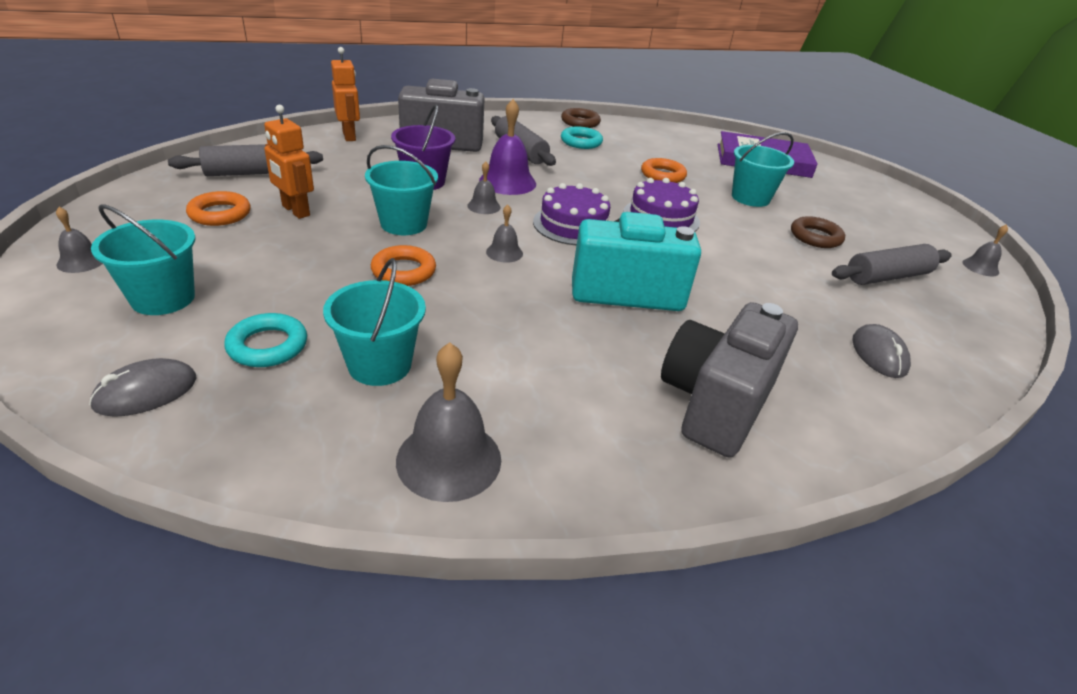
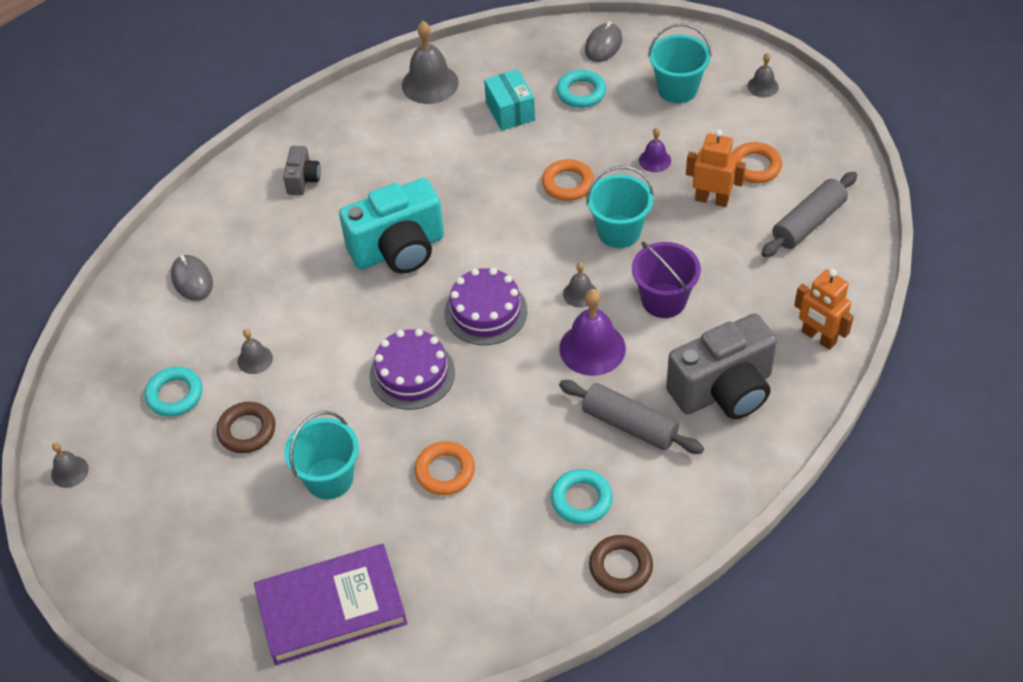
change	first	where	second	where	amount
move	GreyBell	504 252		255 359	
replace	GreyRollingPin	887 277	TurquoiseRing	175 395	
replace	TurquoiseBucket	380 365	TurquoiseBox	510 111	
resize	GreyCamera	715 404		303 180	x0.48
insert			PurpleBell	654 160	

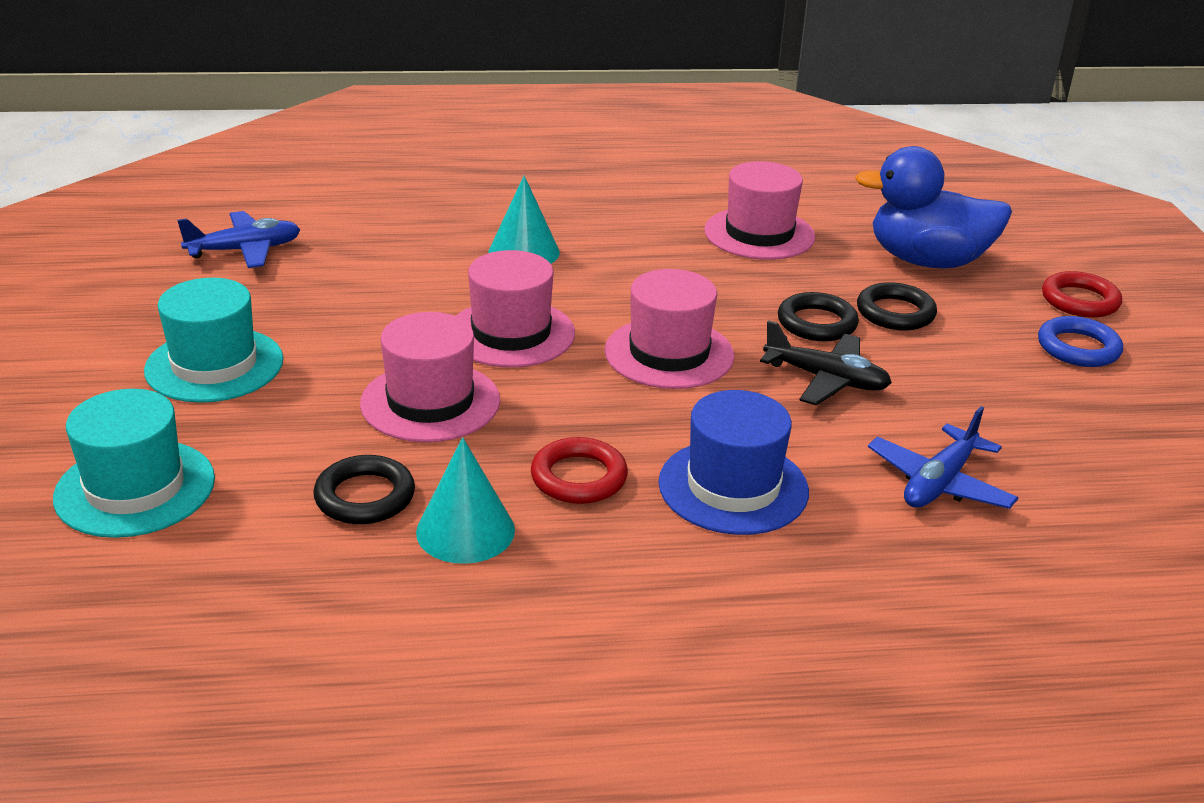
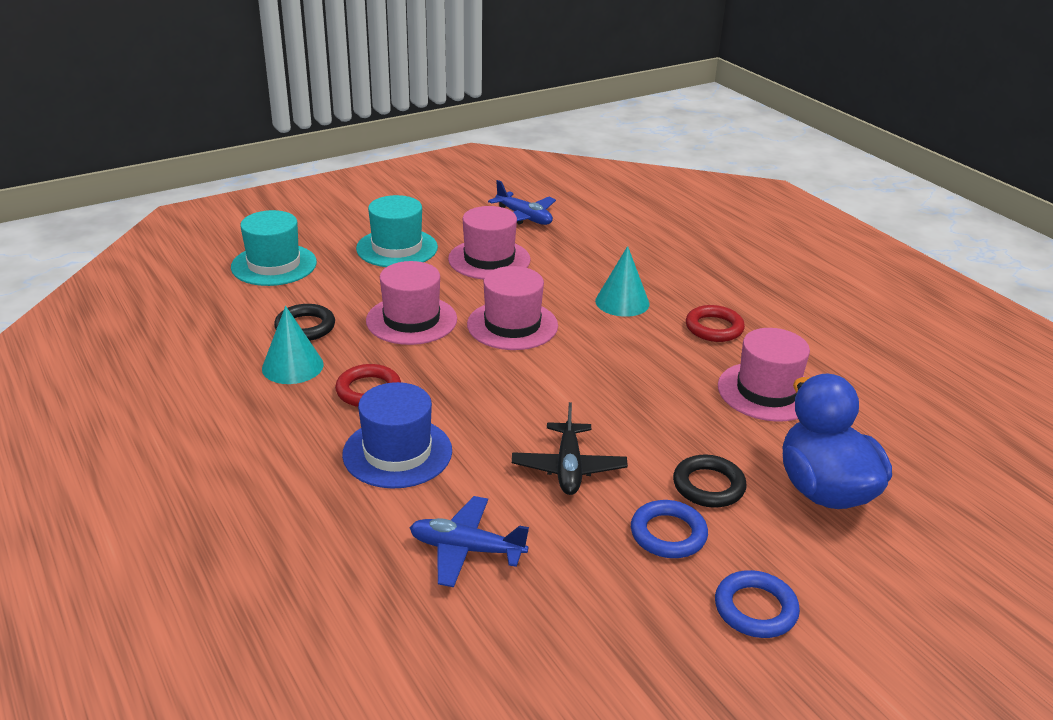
change	first	where	second	where	amount
move	PinkHat	669 353		489 259	
move	RedRing	1079 300		714 328	
delete	BlackRing	816 323			
insert			BlueRing	668 534	

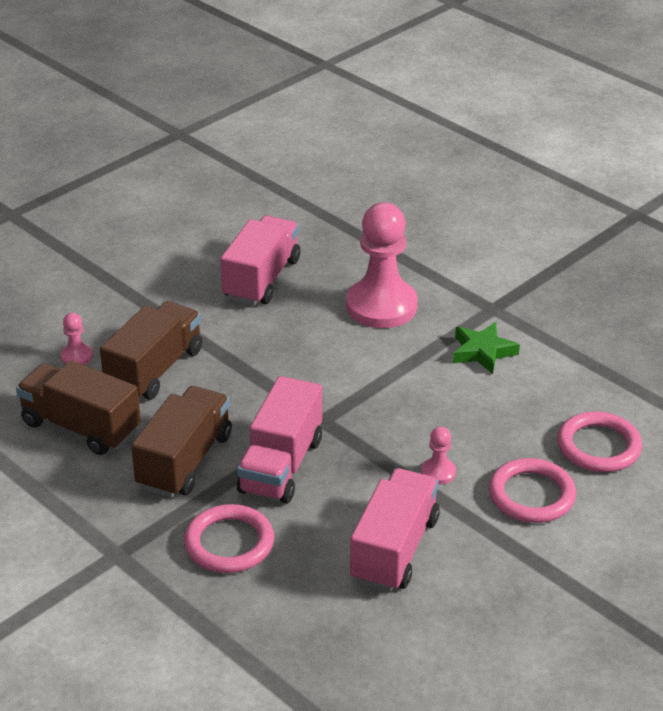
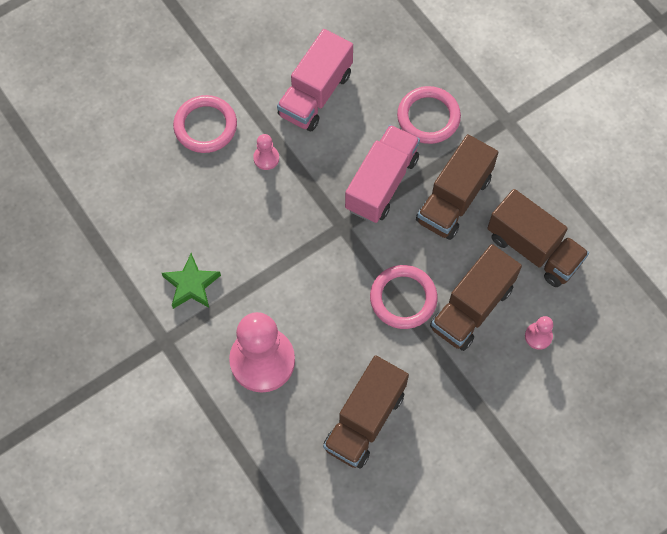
change	first	where	second	where	amount
recolor	PinkTruck	261 279	BrownTruck	365 420	
move	PinkRing	598 446		403 298	

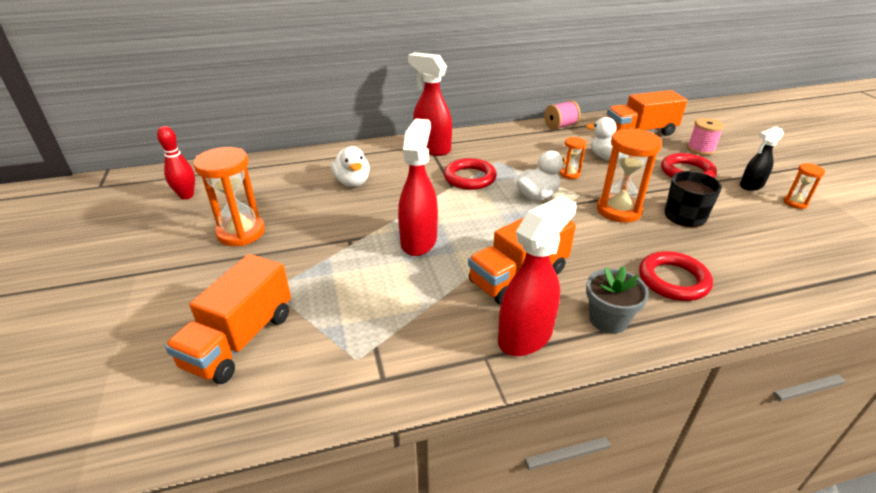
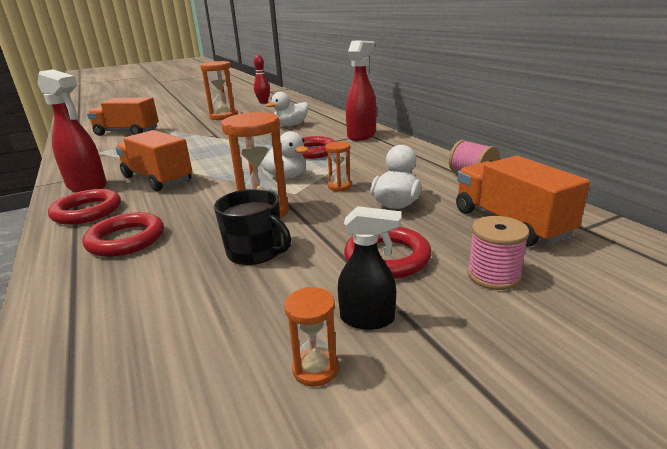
change	first	where	second	where	amount
delete	RedSprayBottle	419 241			
rotate	BlackSprayBottle	751 186		368 319	135 degrees clockwise
replace	GreyFlowerPot	608 319	RedRing	87 211	

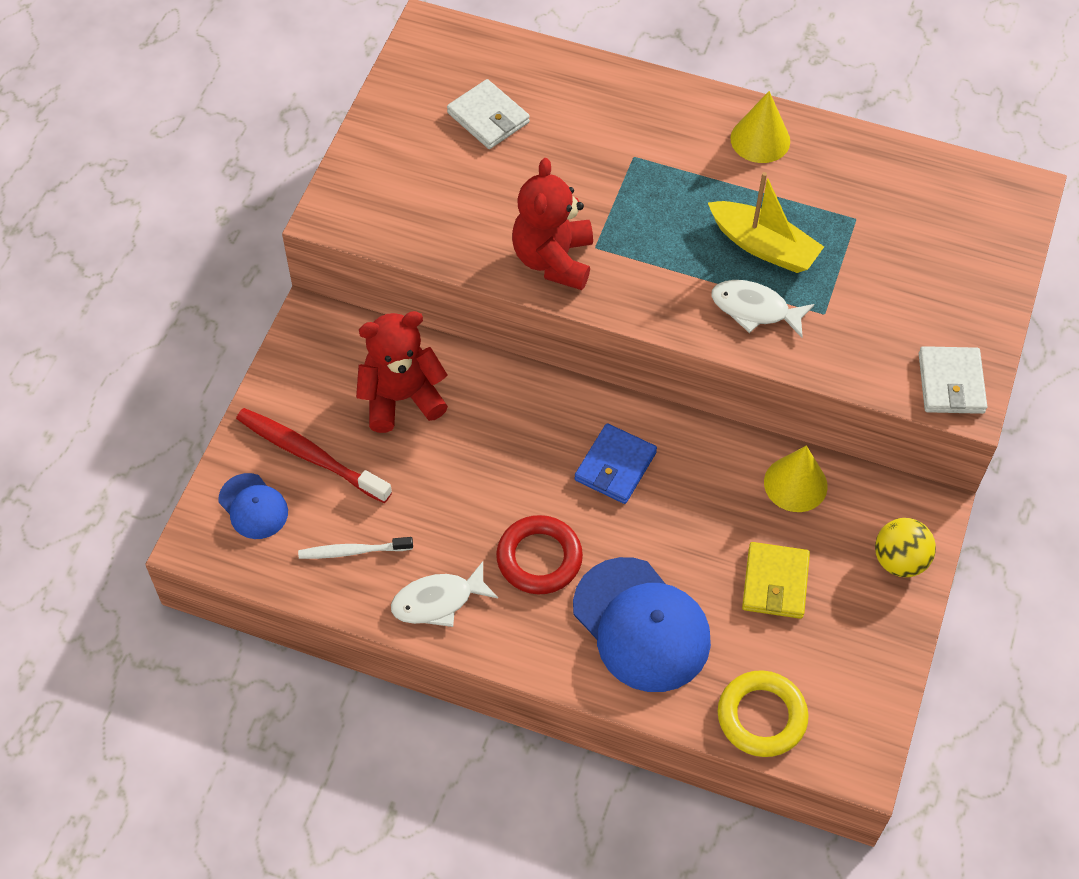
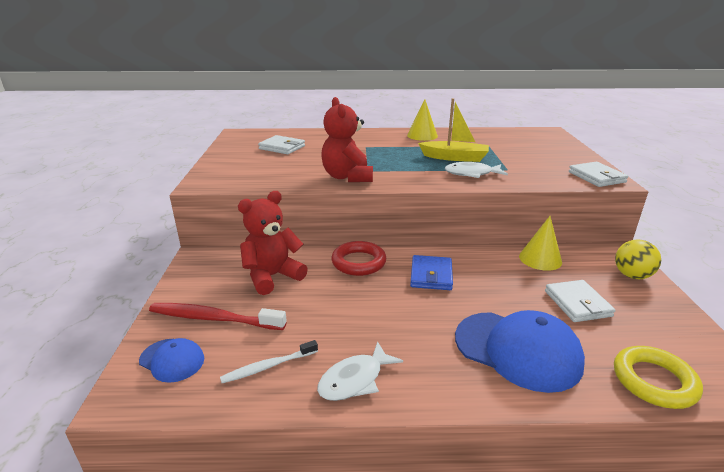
change	first	where	second	where	amount
move	RedRing	539 558		358 262	
recolor	YellowWallet	775 583	WhiteWallet	577 303	

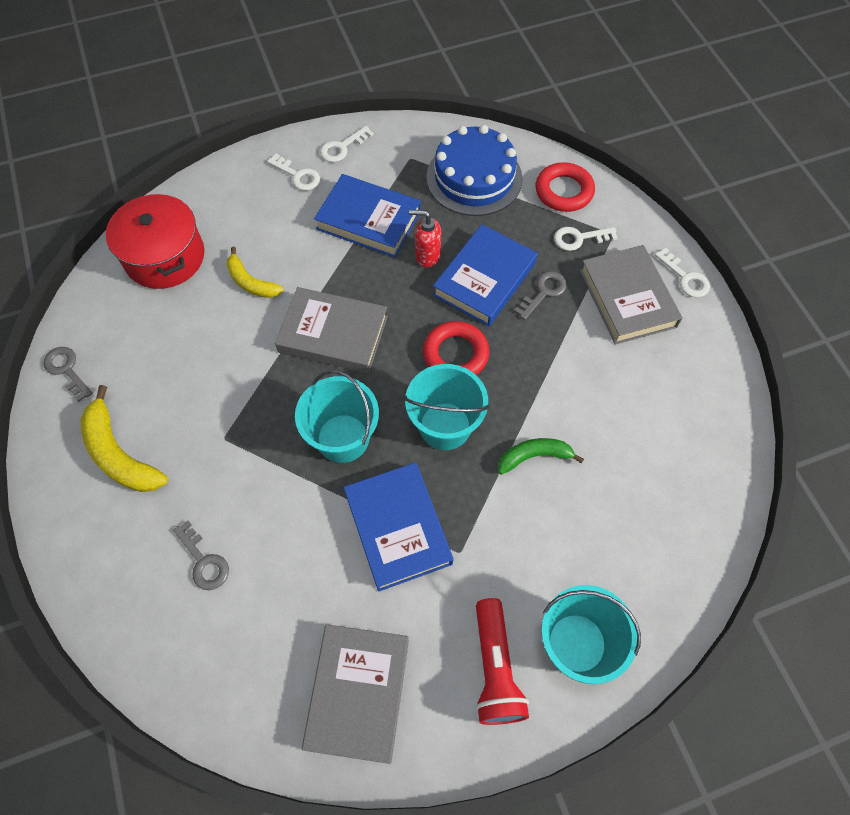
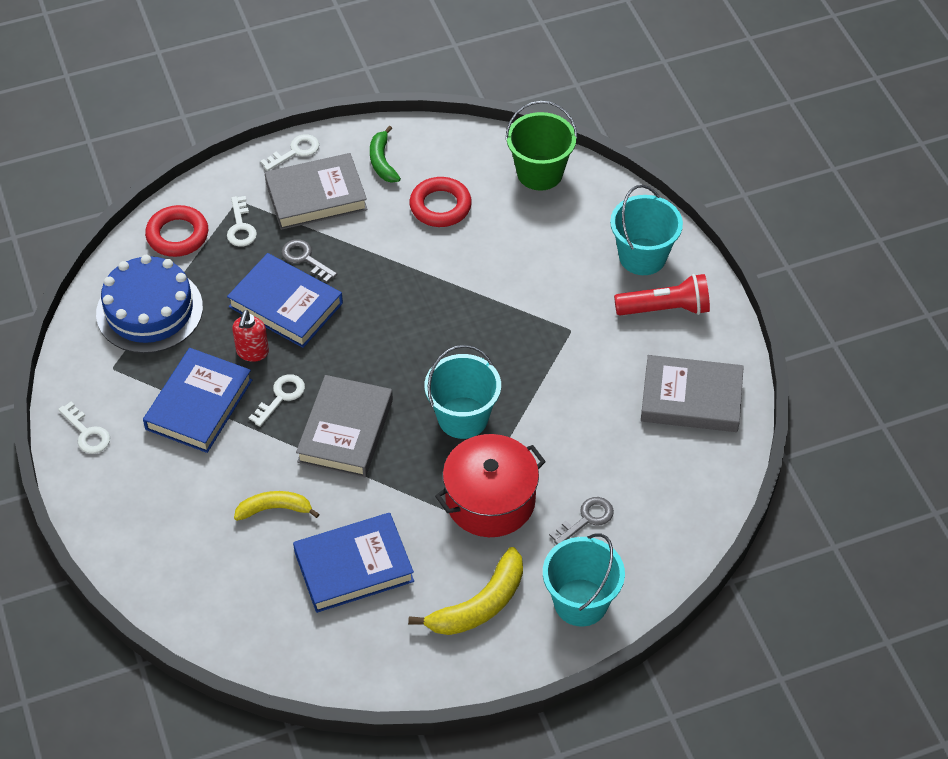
change	first	where	second	where	amount
move	WhiteKey	298 175		281 397	
move	RedPot	165 257		490 500	
rotate	YellowBanana	251 282		274 509	135 degrees counterclockwise
move	RedRing	455 354		440 206	
delete	GreyKey	66 370			
move	TurquoiseBucket	445 426		580 602	
move	GreenBanana	534 456		382 161	
move	BlueBook	398 528		353 566	
insert			GreenBucket	540 173	

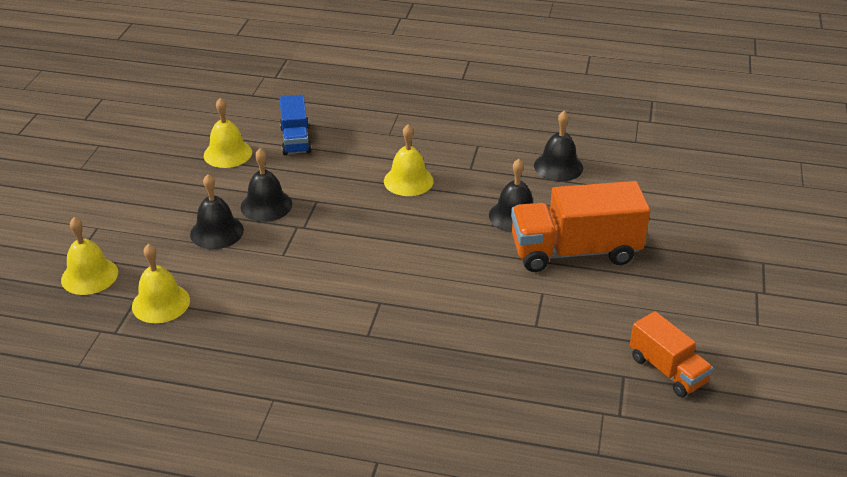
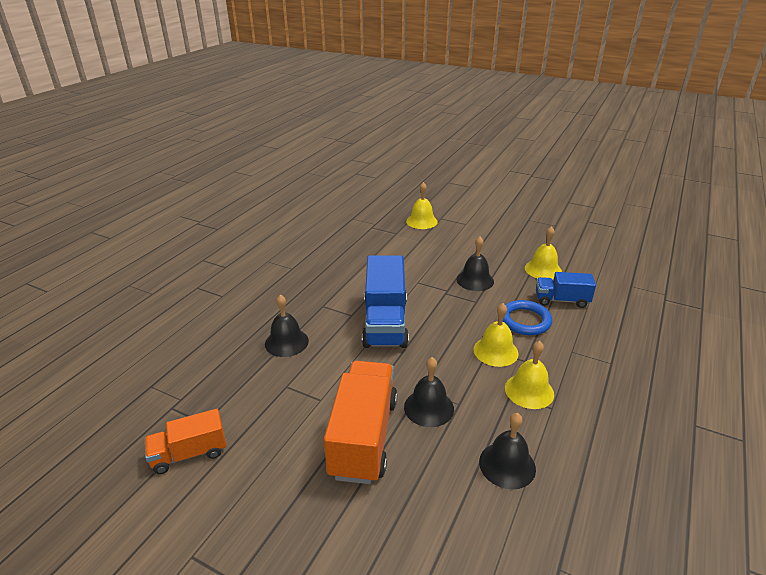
change	first	where	second	where	amount
move	BlackBell	217 232		286 342	
move	YellowBell	161 303		529 391	
insert			BlueTruck	385 322	
insert			BlueRing	525 321	

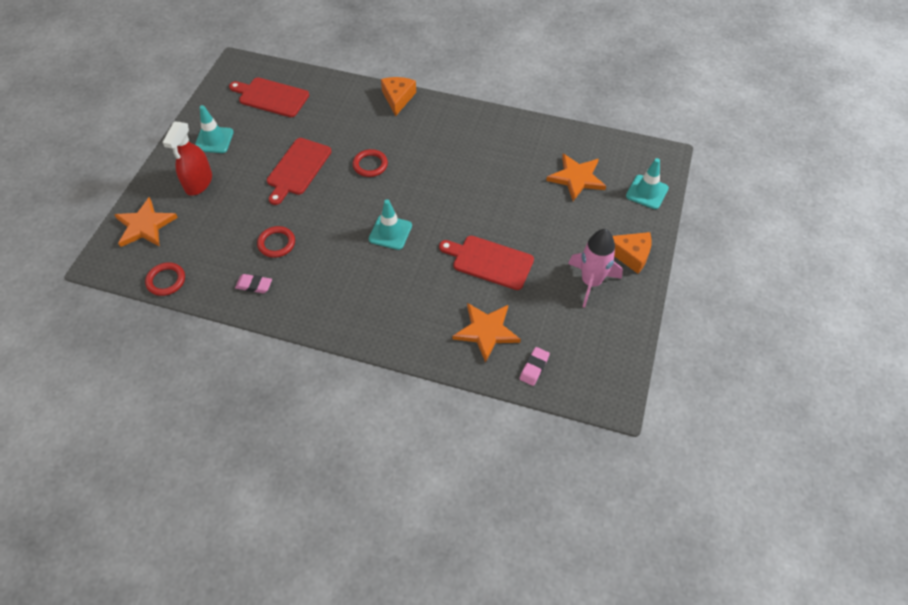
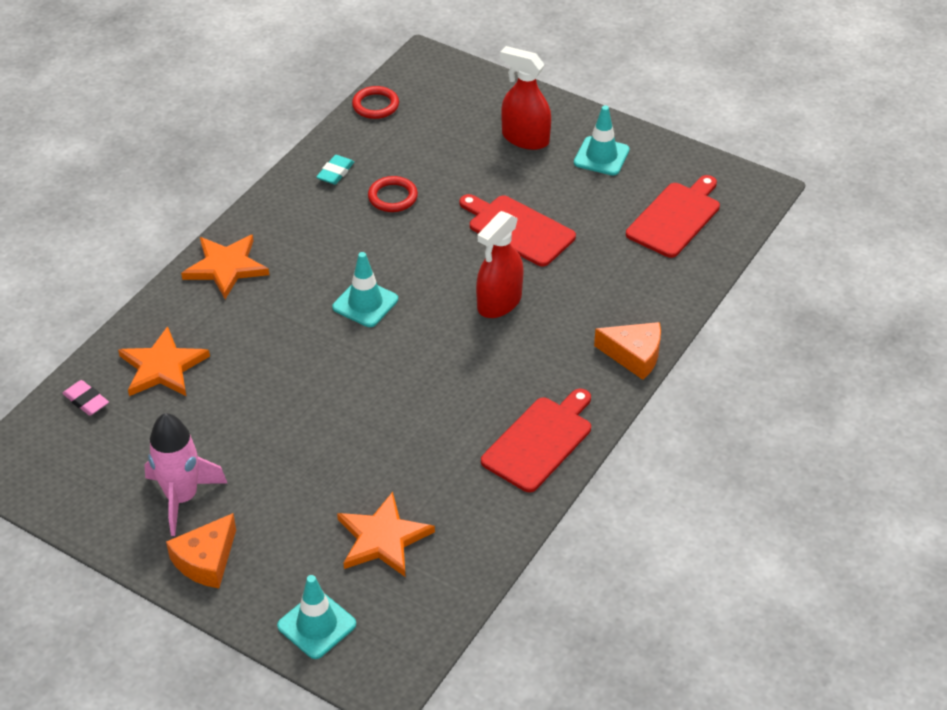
change	first	where	second	where	amount
replace	RedRing	370 165	RedSprayBottle	499 302	
move	OrangeStar	145 225		226 267	
move	RedCuttingBoard	489 261		540 441	
recolor	PinkEraser	254 285	TurquoiseEraser	335 173	

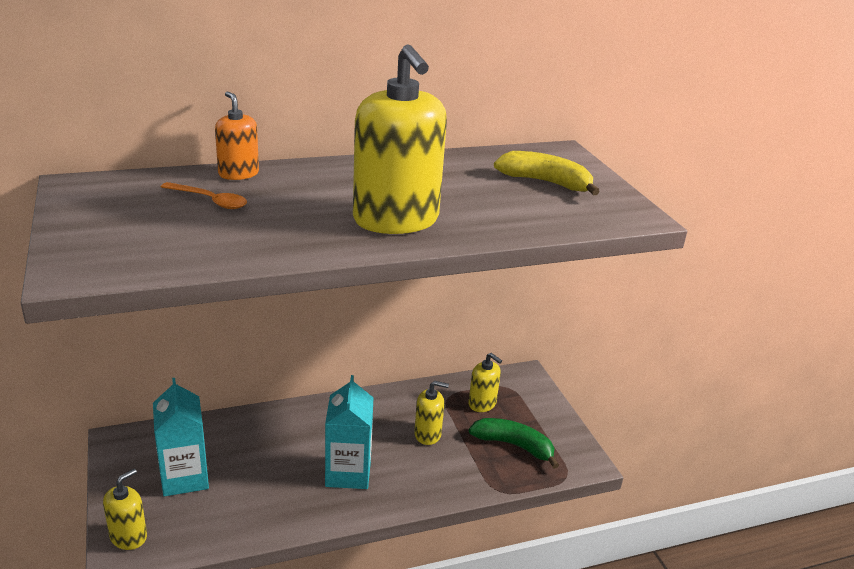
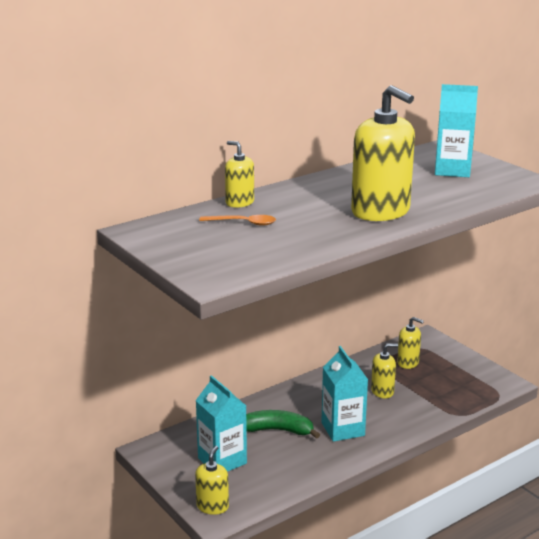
change	first	where	second	where	amount
recolor	OrangeSoapDispenser	238 174	YellowSoapDispenser	239 202	
replace	YellowBanana	545 182	TurquoiseCarton	452 170	
move	GreenBanana	514 445		277 430	

